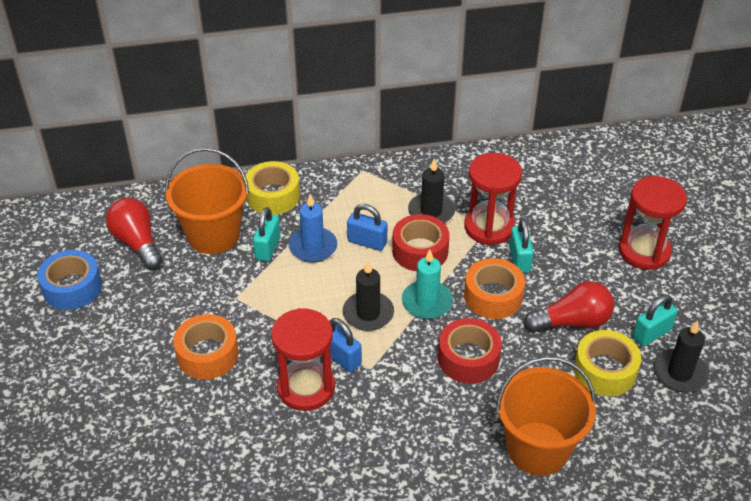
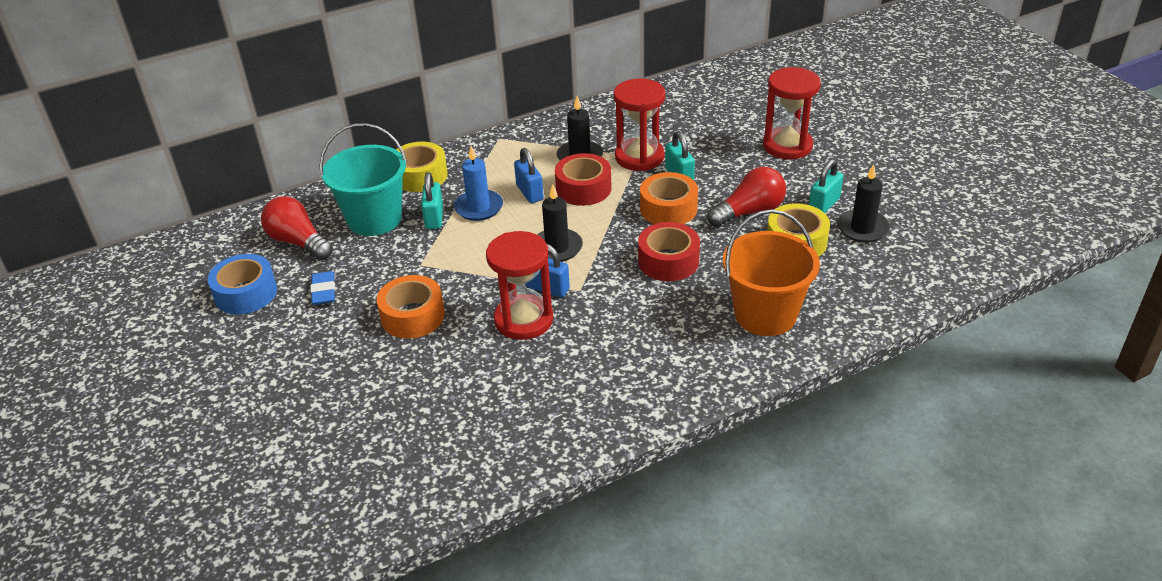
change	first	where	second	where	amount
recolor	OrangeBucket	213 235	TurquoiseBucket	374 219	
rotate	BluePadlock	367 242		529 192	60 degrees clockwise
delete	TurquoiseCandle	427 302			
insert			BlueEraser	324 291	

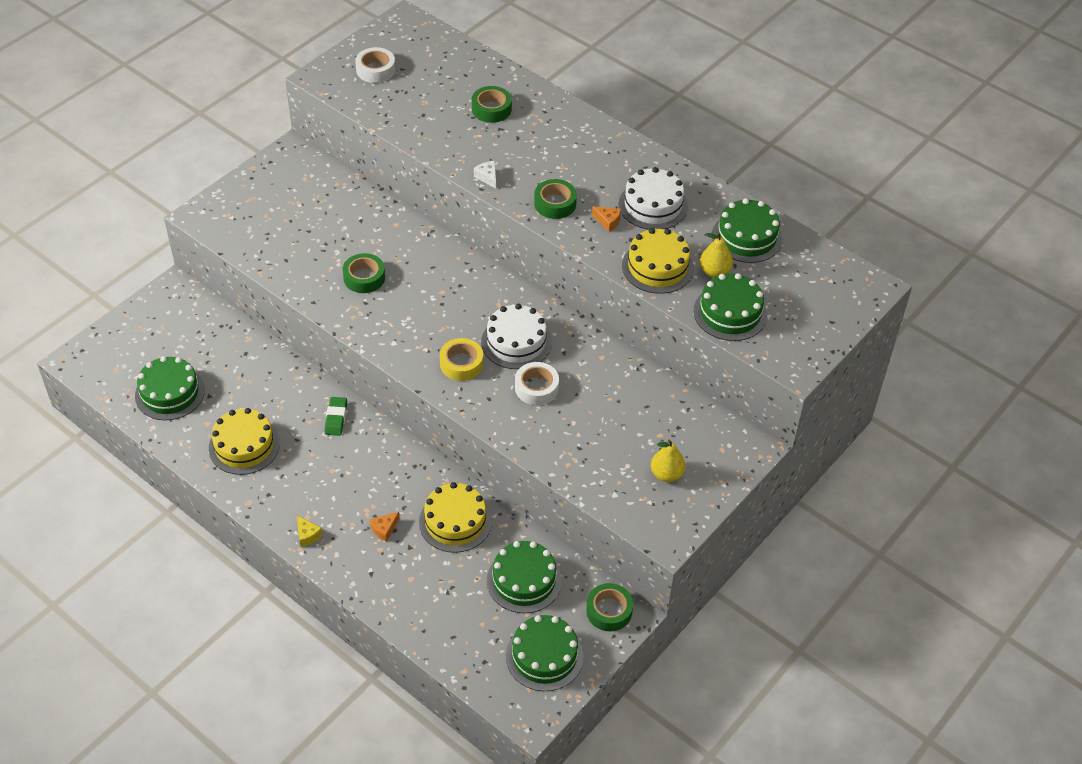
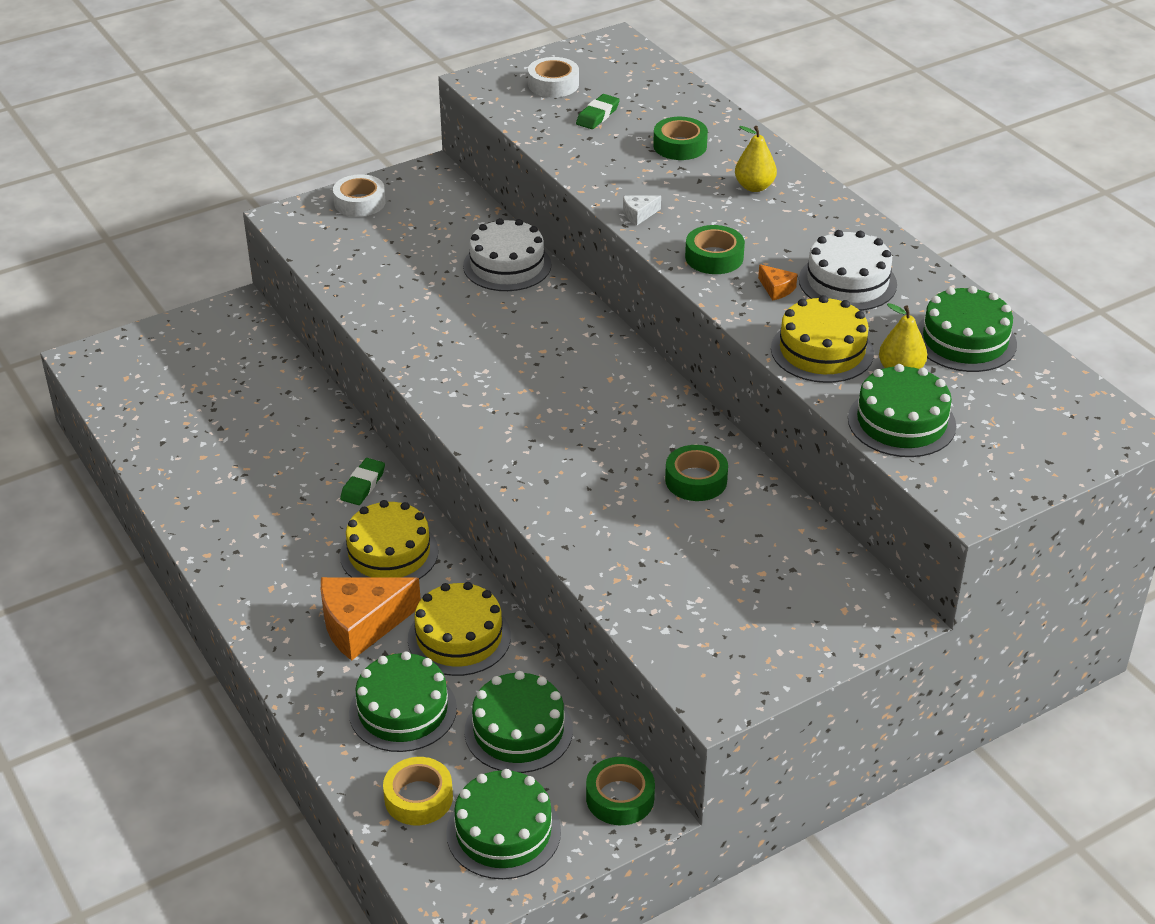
change	first	where	second	where	amount
rotate	WhiteCheese	487 177		638 214	105 degrees counterclockwise
move	GreenTape	364 278		696 480	
move	WhiteCake	516 342		507 265	
move	YellowTape	461 364		418 798	
move	GreenCake	170 393		403 710	
move	WhiteTape	536 388		359 202	
move	YellowCake	244 446		389 553	
move	YellowPear	666 474		754 187	
resize	OrangeCheese	384 529		362 625	x2.33
delete	YellowCheese	307 535			
insert			GreenEraser	597 115	

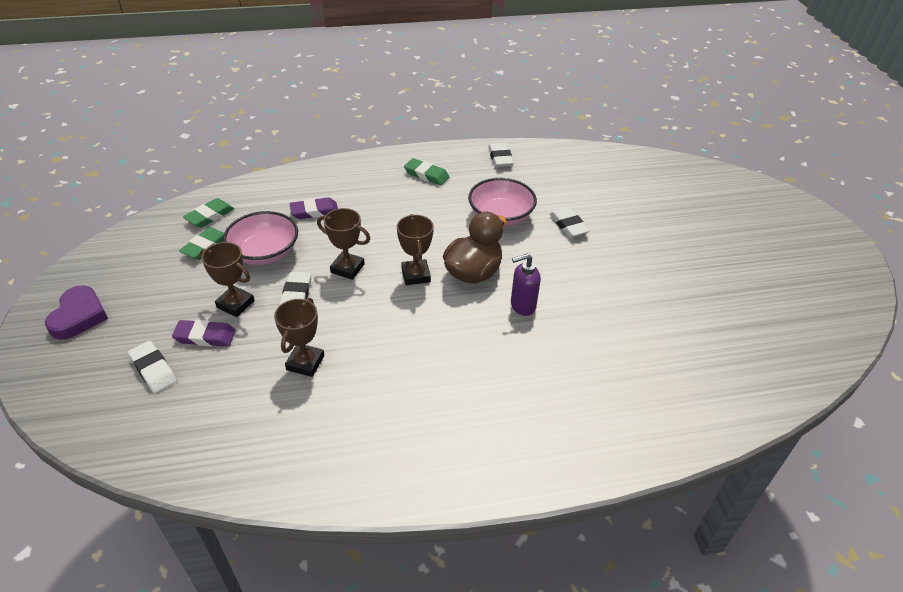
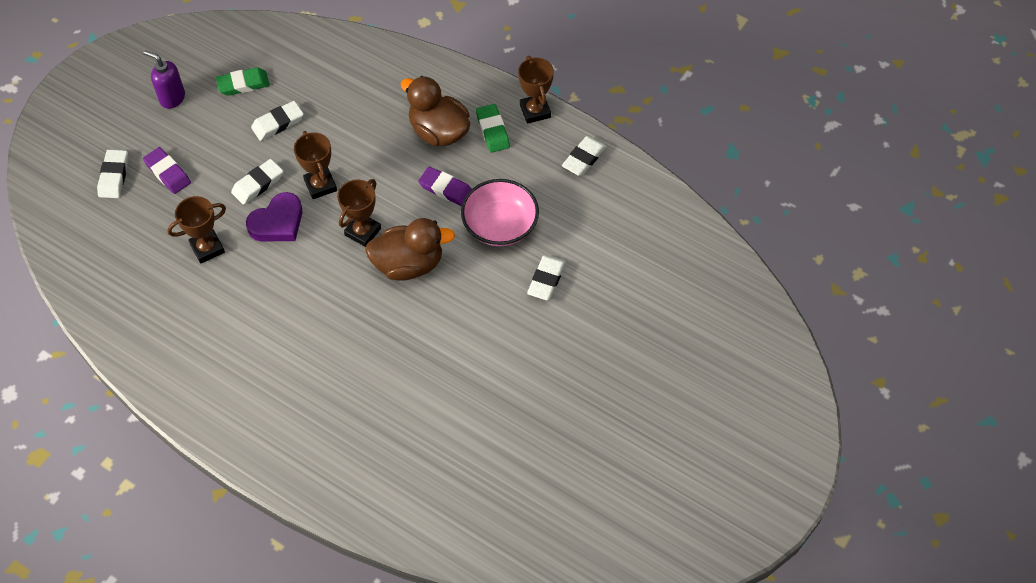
change	first	where	second	where	amount
move	PurpleEraser	314 211		446 189	
delete	GreenEraser	210 216			
replace	PinkBowl	265 253	WhiteEraser	278 123	
move	BrownTrophy	235 304		535 111	
move	PurpleSoapDispenser	522 306		172 98	
move	PurpleHeart	79 316		277 222	
insert			BrownDuck	438 131	

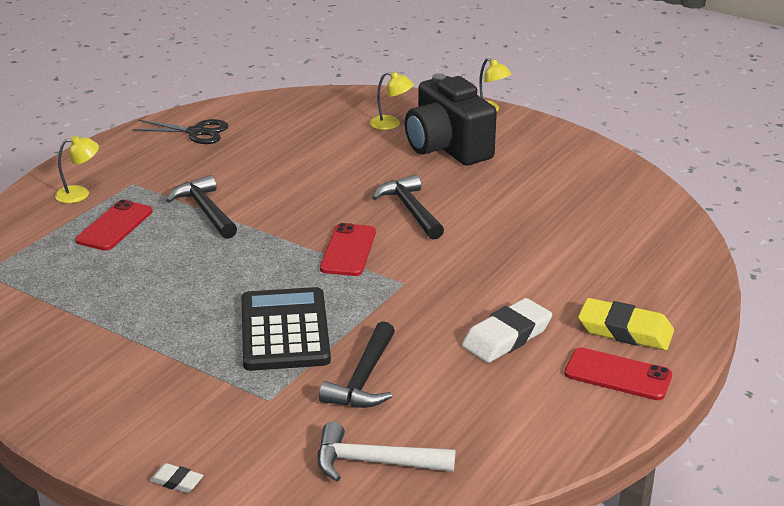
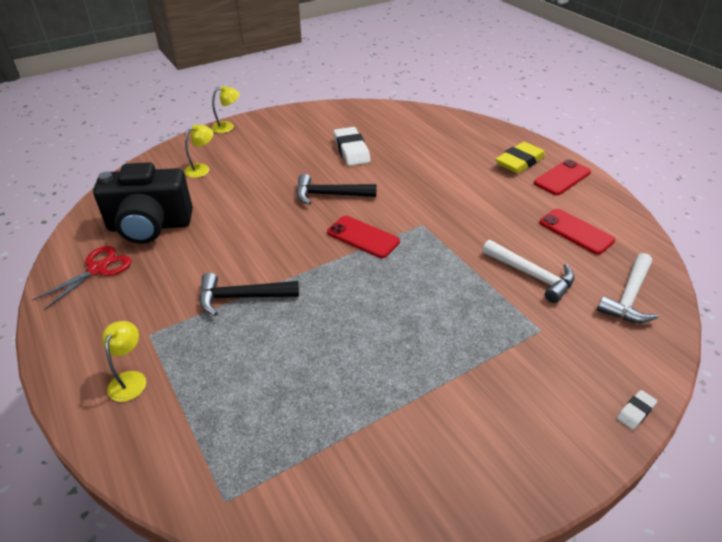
change	first	where	second	where	amount
move	BlackCamera	447 148		150 226	
recolor	BlackScissors	196 132	RedScissors	98 269	
move	RedPhone	115 226		576 231	
delete	BlackCalculator	285 330			
move	WhiteEraser	507 337		351 150	
recolor	BlackHammer	364 379	WhiteHammer	531 275	

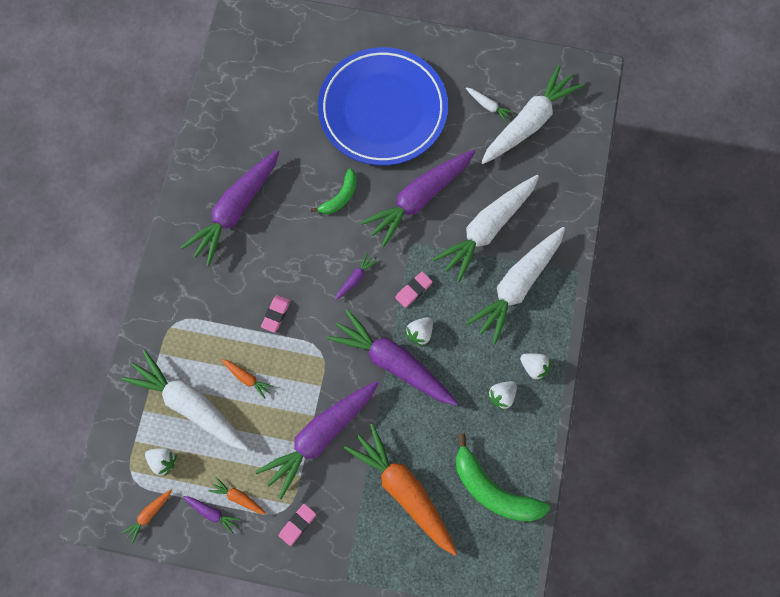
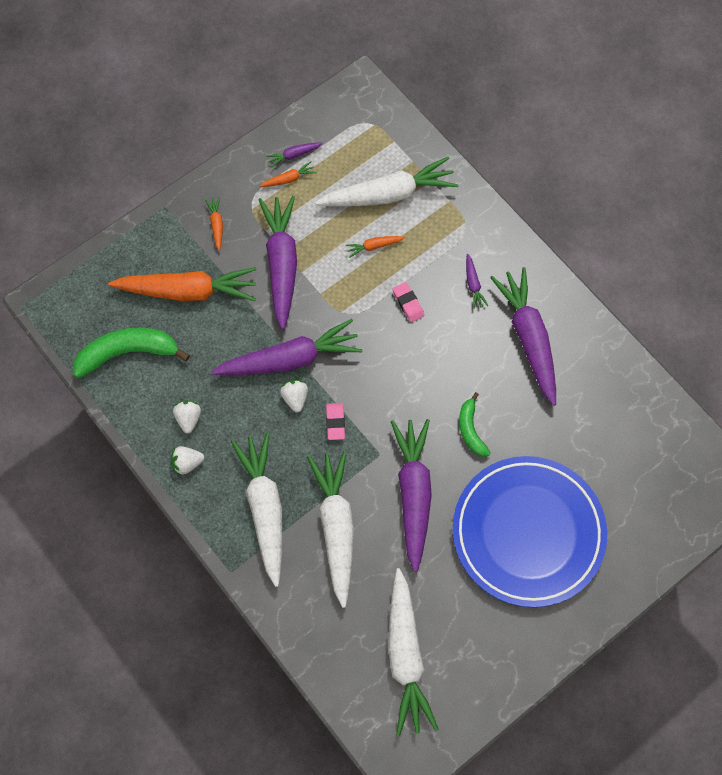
change	first	where	second	where	amount
delete	WhiteCarrot	488 106			
move	PurpleCarrot	355 279		473 284	
delete	WhiteStrawberry	163 461			
move	OrangeCarrot	149 515		216 225	
delete	PinkEraser	297 524			

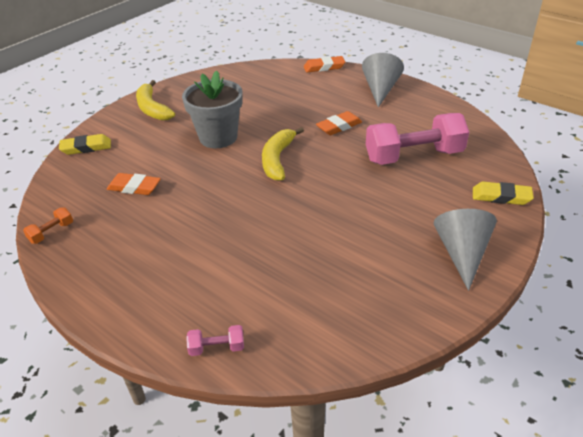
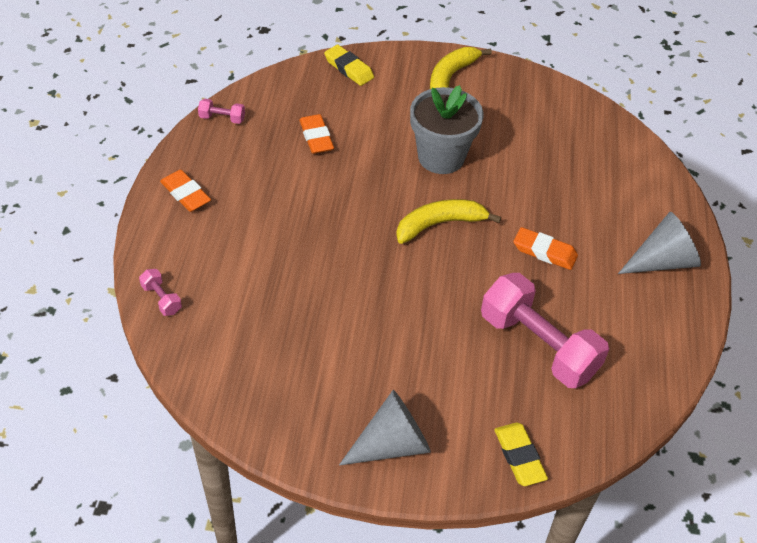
change	first	where	second	where	amount
move	OrangeEraser	324 67		186 194	
recolor	OrangeDumbbell	51 232	PinkDumbbell	222 118	

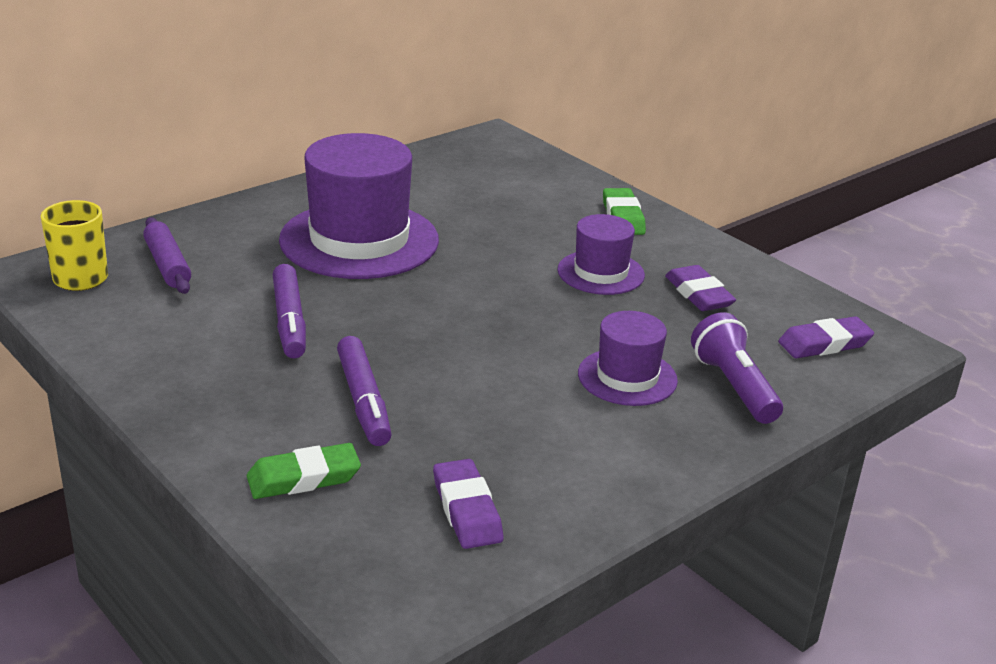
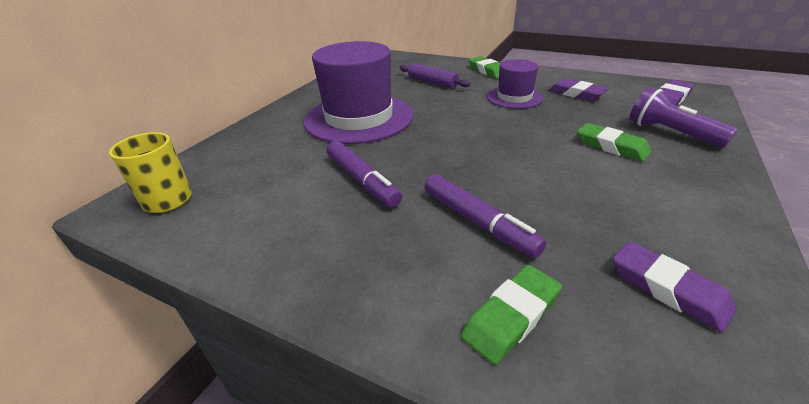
change	first	where	second	where	amount
move	PurpleRollingPin	167 265		432 82	
replace	PurpleHat	627 377	GreenEraser	611 146	

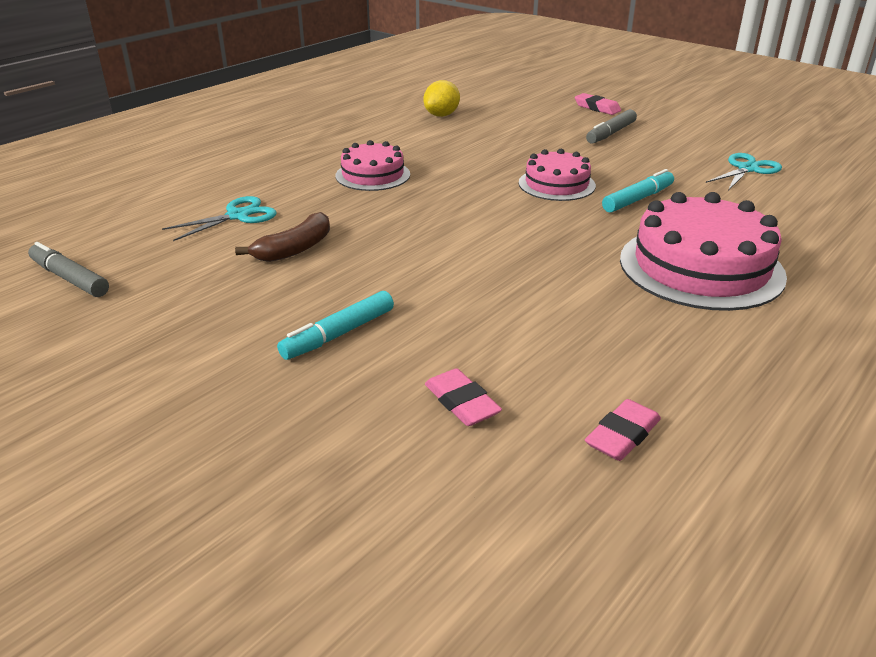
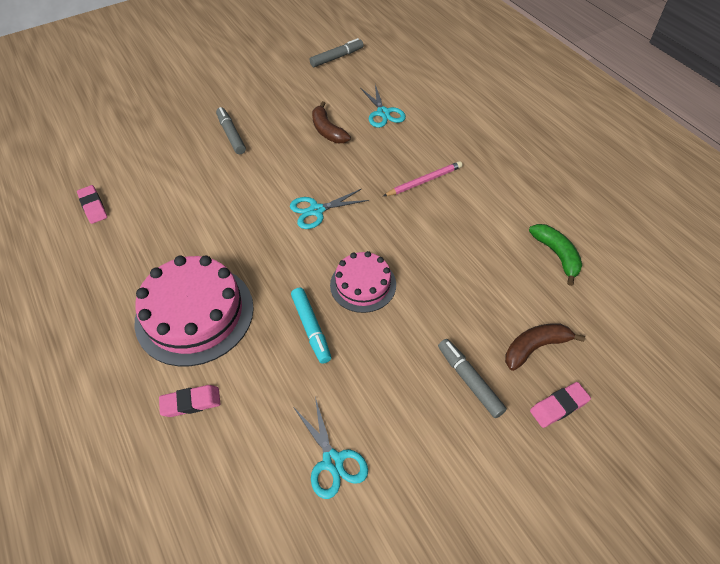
change	first	where	second	where	amount
replace	YellowLemon	441 115	GreenBanana	556 255	
replace	PinkCake	373 175	PinkPencil	424 181	
recolor	TurquoiseMarker	338 334	GreyMarker	231 135	
move	PinkEraser	461 403		191 403	
insert			TurquoiseScissors	316 210	
insert			BrownBanana	535 347	

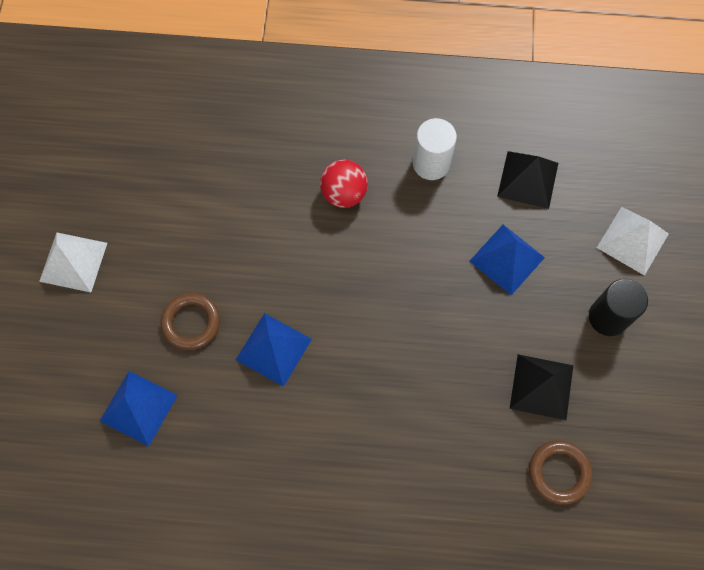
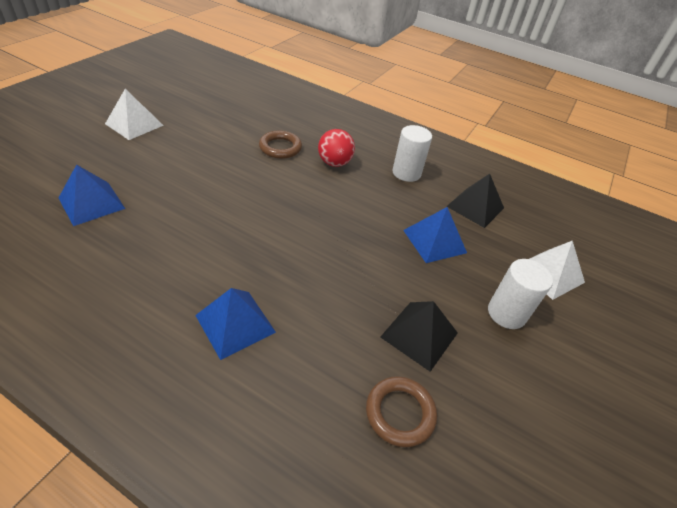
change	first	where	second	where	amount
recolor	BlackCylinder	608 317	WhiteCylinder	506 313	
move	BrownRing	191 322		280 148	
move	BluePyramid	274 349		235 323	

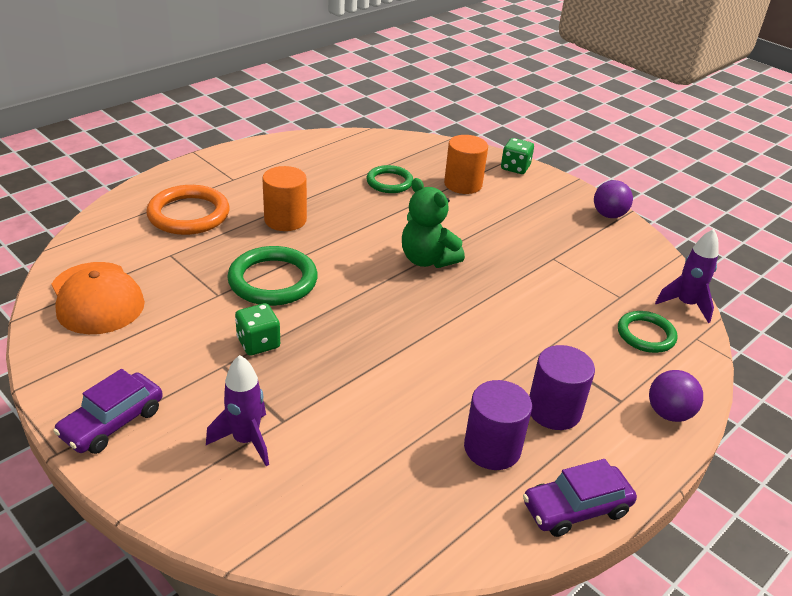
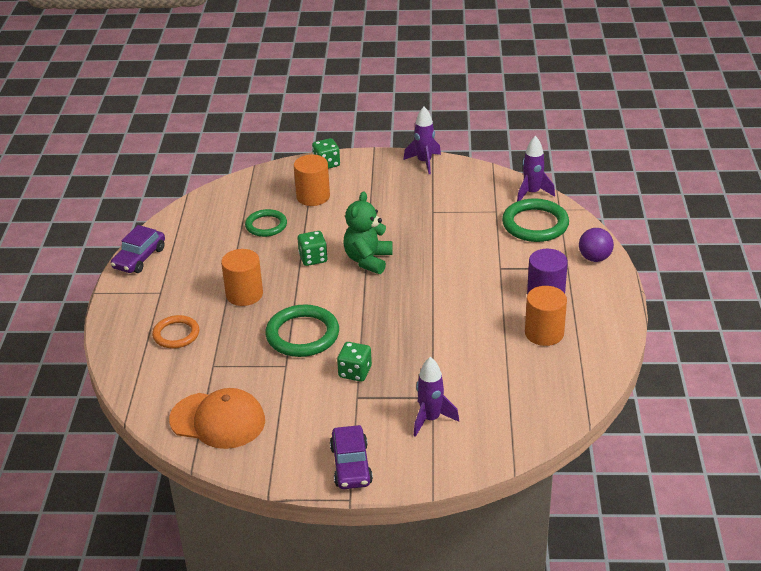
change	first	where	second	where	amount
rotate	GreenTeddyBear	427 260		368 260	105 degrees clockwise
replace	PurpleBall	608 215	PurpleRocket	424 162	
resize	OrangeRing	189 214		176 334	x0.64
resize	GreenRing	646 335		535 224	x1.57
recolor	PurpleCylinder	492 448	OrangeCylinder	544 333	
move	PurpleCar	576 508		139 258	
insert			GreenDice	313 258	

